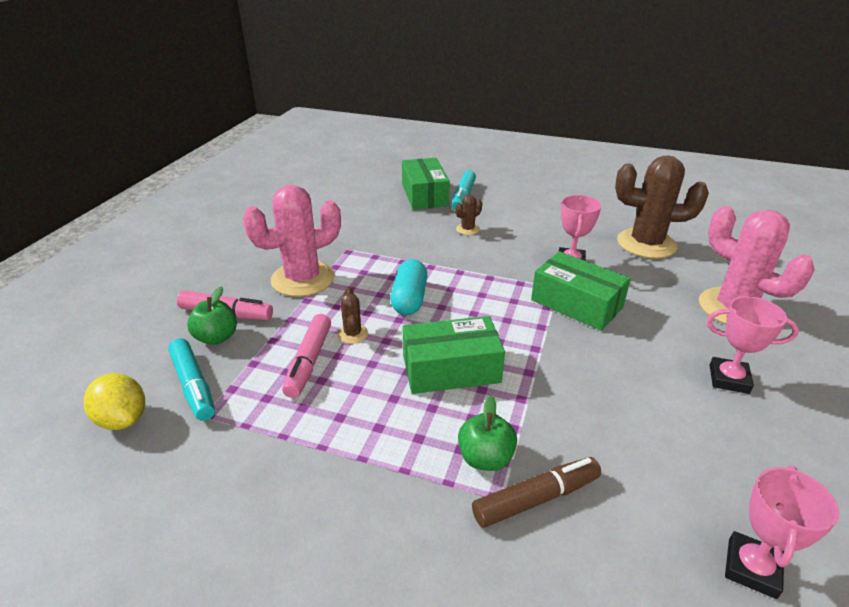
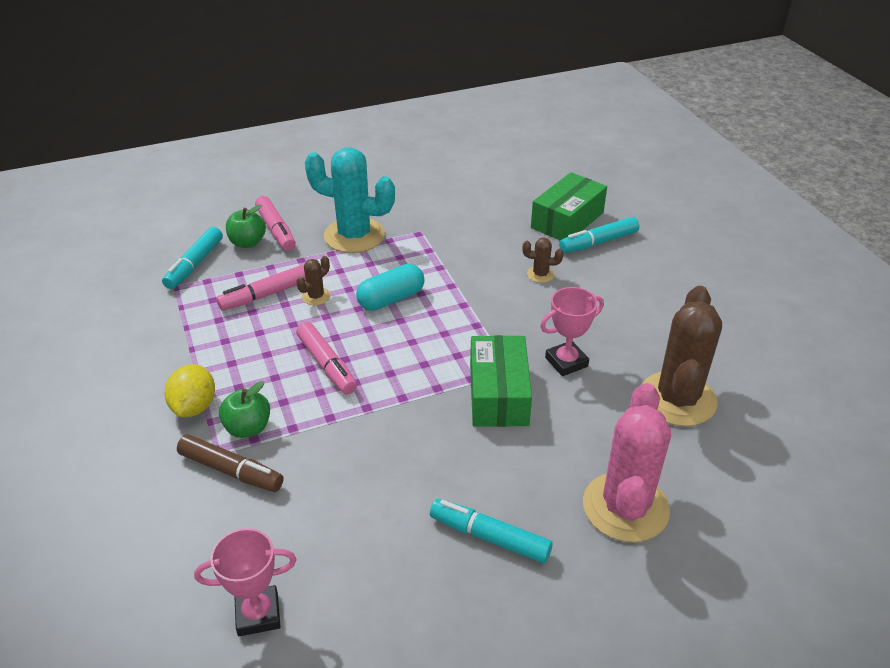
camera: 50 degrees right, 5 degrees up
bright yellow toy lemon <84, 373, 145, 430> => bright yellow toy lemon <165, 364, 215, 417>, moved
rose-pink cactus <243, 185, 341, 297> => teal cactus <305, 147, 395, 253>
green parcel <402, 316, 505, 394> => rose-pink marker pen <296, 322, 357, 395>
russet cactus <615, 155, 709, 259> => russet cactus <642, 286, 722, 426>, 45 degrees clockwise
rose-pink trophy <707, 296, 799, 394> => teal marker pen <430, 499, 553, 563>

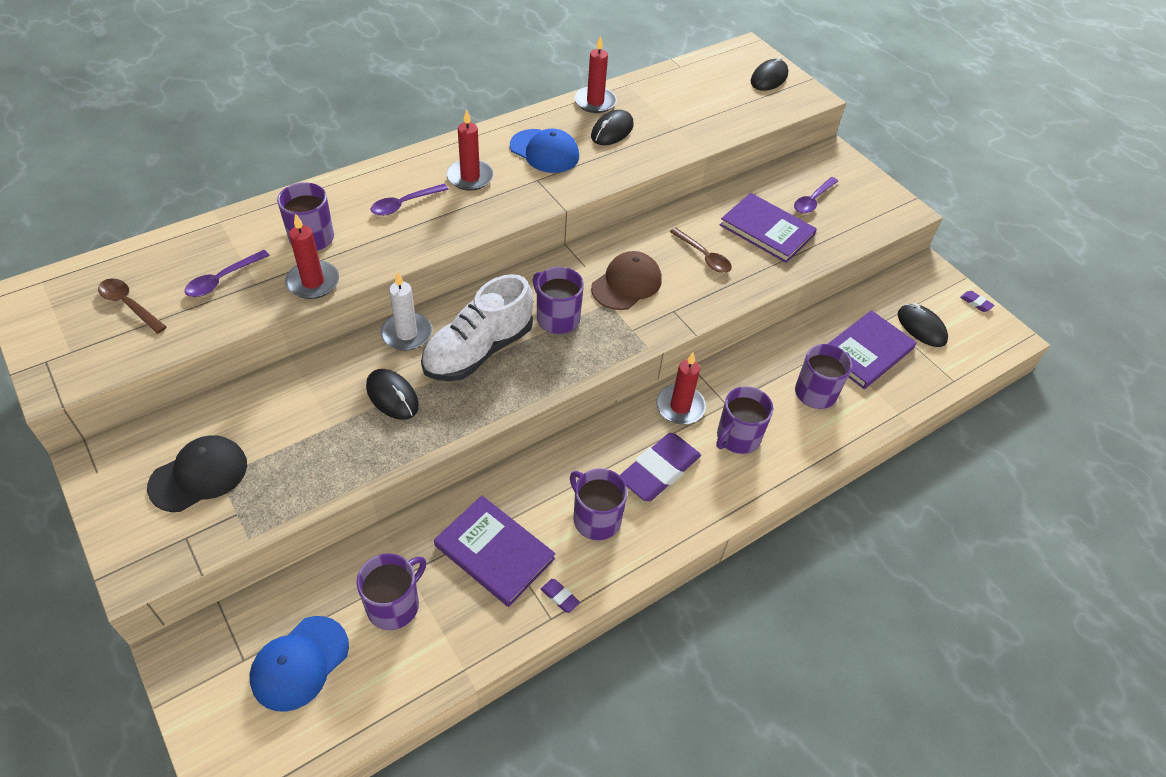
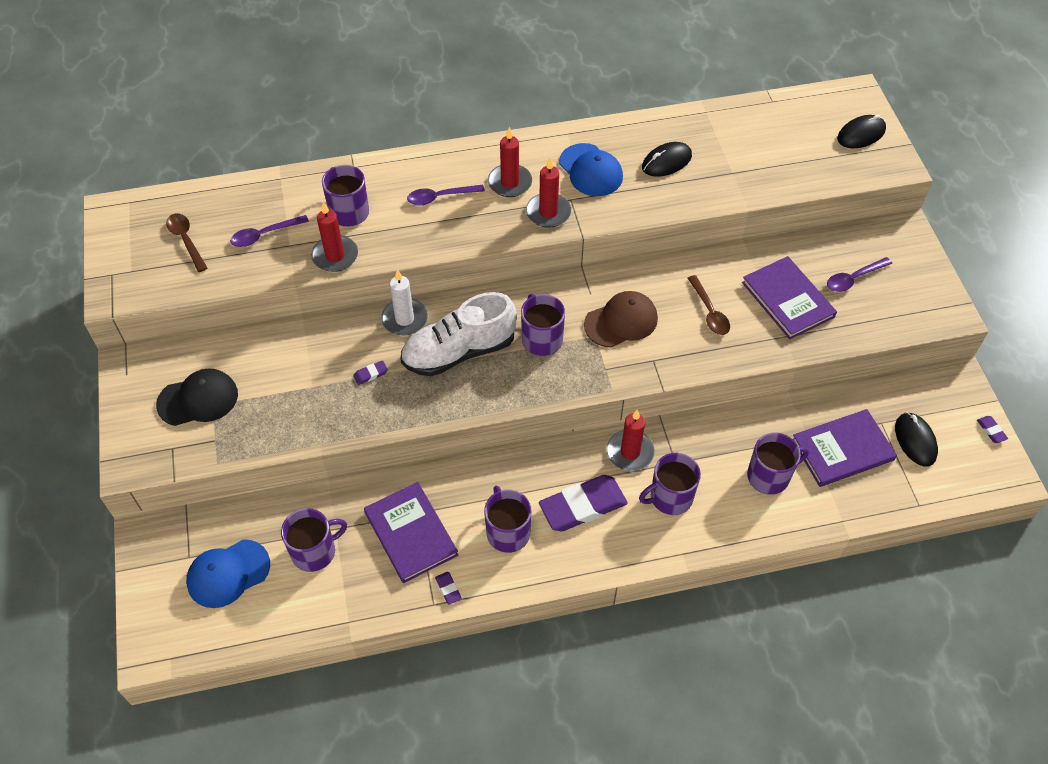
camera: 25 degrees right, 5 degrees up
ebony mouse <366, 369, 419, 420> => violet pencil eraser <353, 360, 388, 385>
red pillar candle <574, 35, 617, 113> => red pillar candle <526, 158, 571, 228>, moved

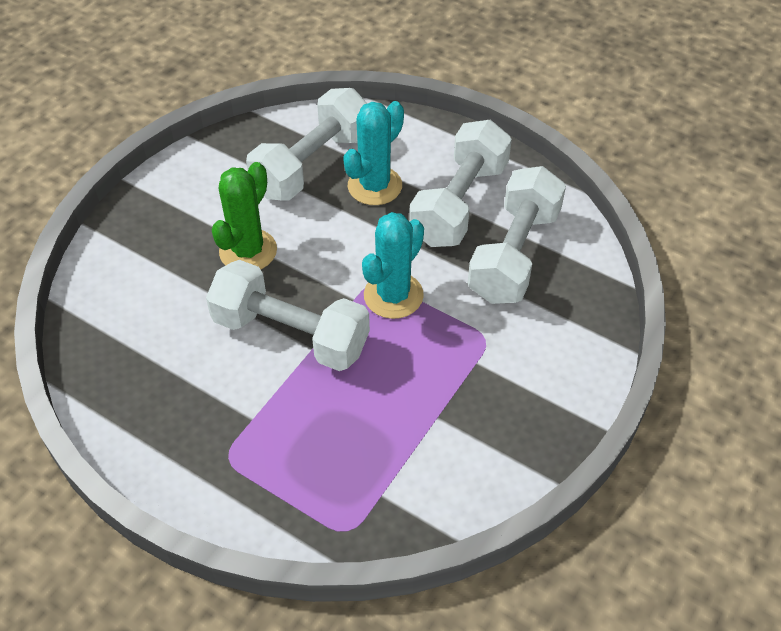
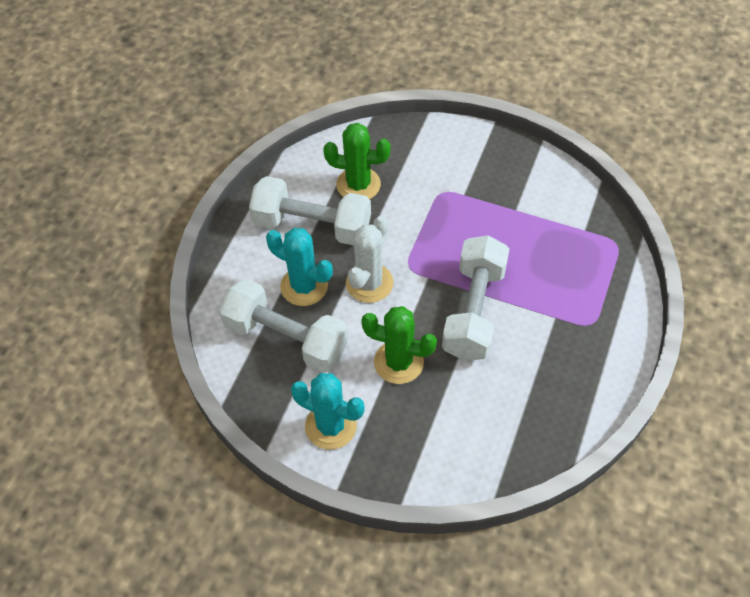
camera: 100 degrees left, 5 degrees up
teal cactus <362, 212, 424, 319> => teal cactus <291, 373, 365, 450>, moved
white free weight <468, 166, 566, 304> => green cactus <323, 123, 391, 199>
nothing => white cactus <346, 216, 393, 303>

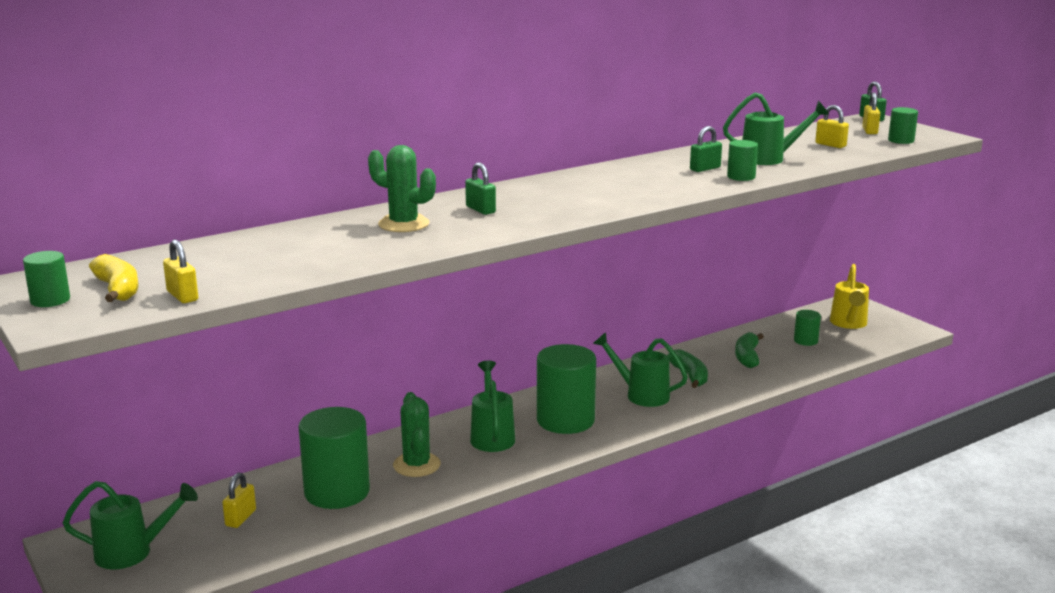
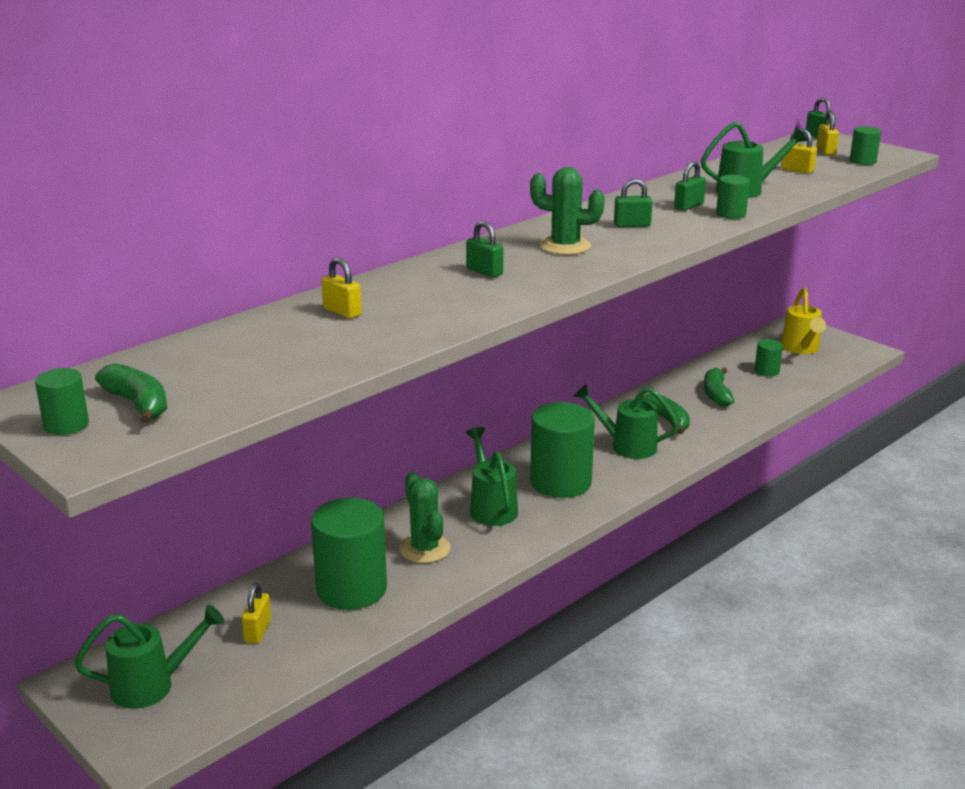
camera: 10 degrees left, 5 degrees up
bright yellow banana <89, 254, 139, 302> => green banana <95, 363, 167, 424>
bright yellow lock <163, 240, 198, 303> => bright yellow lock <321, 257, 362, 319>, moved
green cactus <368, 145, 436, 232> => green cactus <530, 167, 605, 255>, moved
nothing => green lock <614, 178, 653, 227>

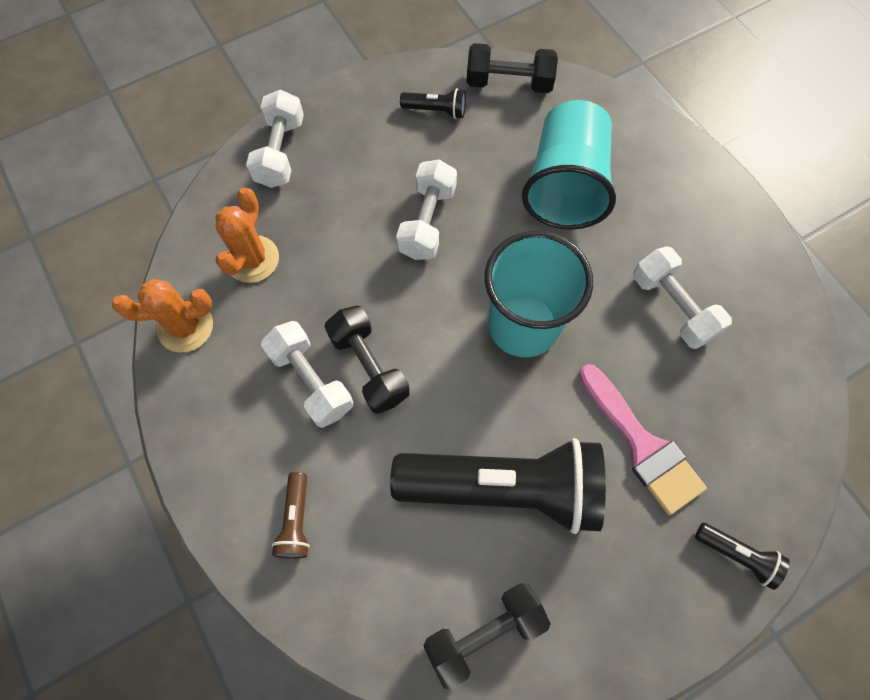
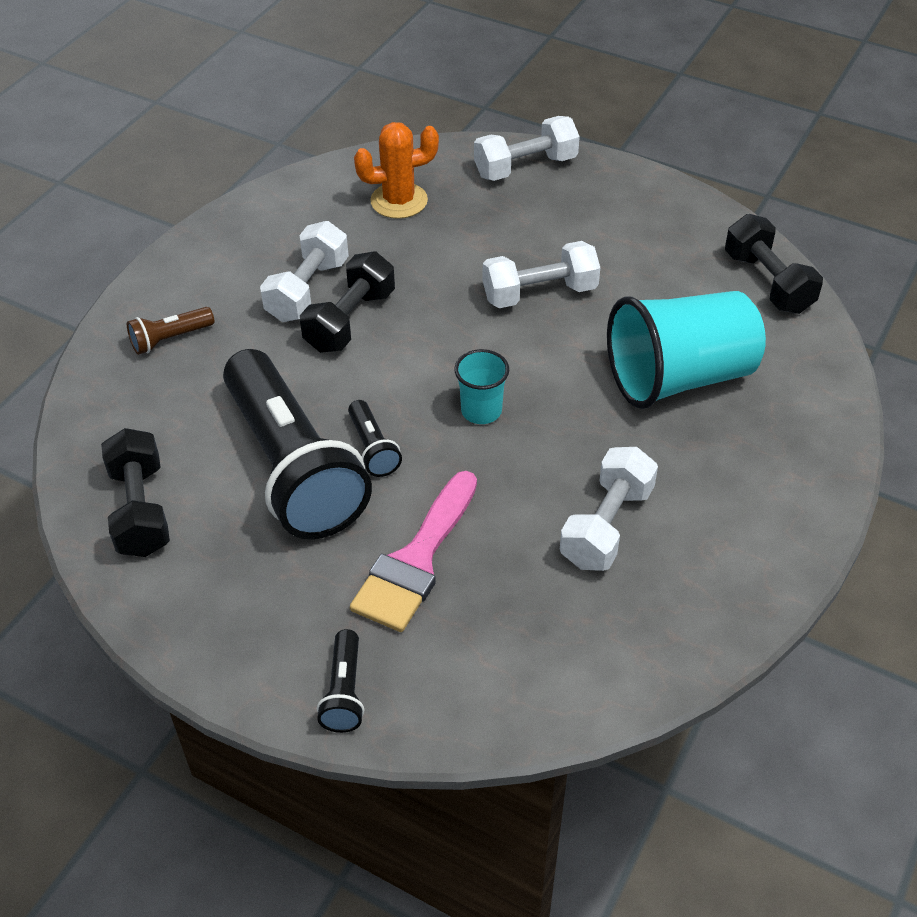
camera: 60 degrees right, 20 degrees down
orange cactus <112, 279, 213, 353> => nothing
ebony flashlight <400, 88, 466, 119> => ebony flashlight <348, 400, 402, 477>, moved
ebony free weight <423, 583, 551, 689> => ebony free weight <101, 428, 170, 557>, 45 degrees clockwise
teal tumbler <485, 231, 593, 357> => teal tumbler <454, 349, 509, 424>, x0.48

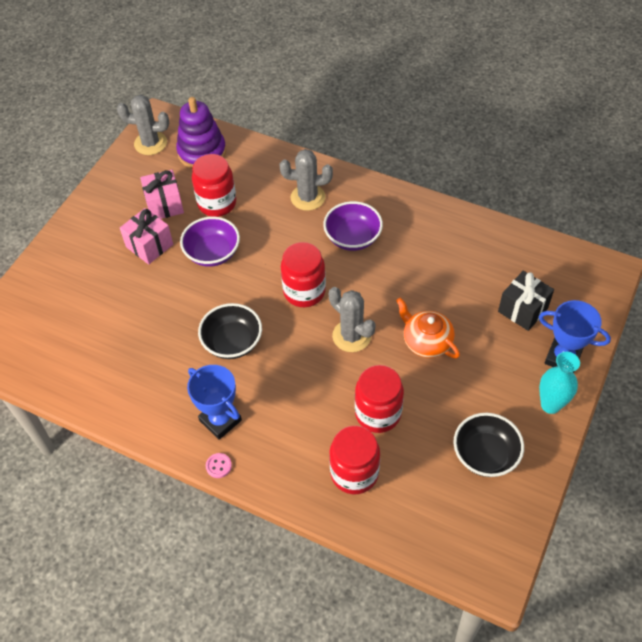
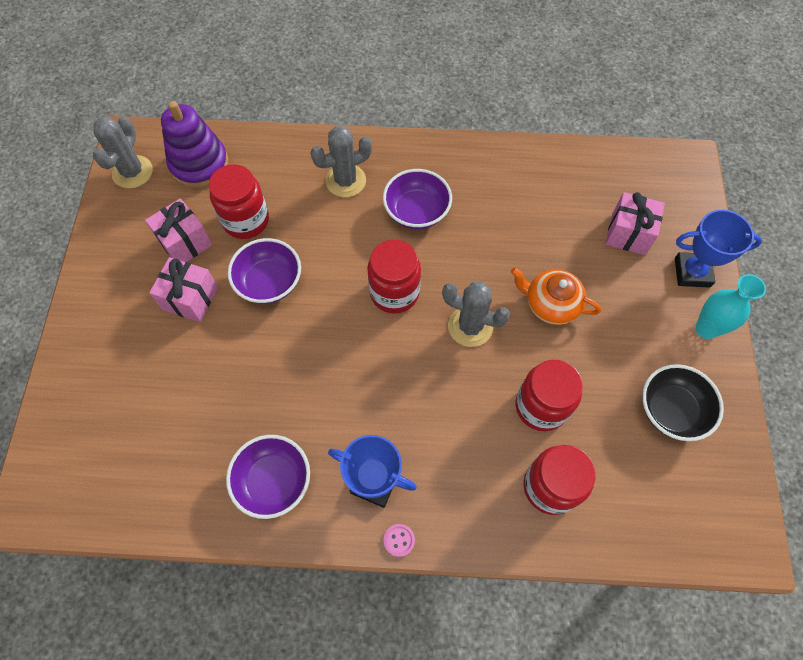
camera: 25 degrees left, 10 degrees up
ash-grey cactus <117, 95, 169, 155> => ash-grey cactus <92, 116, 153, 189>, 60 degrees counterclockwise
ebony bowl <198, 303, 262, 359> => nothing
ebony wrapped gift <498, 271, 554, 331> => rose-pink wrapped gift <605, 192, 665, 255>
nothing => violet bowl <226, 435, 310, 519>

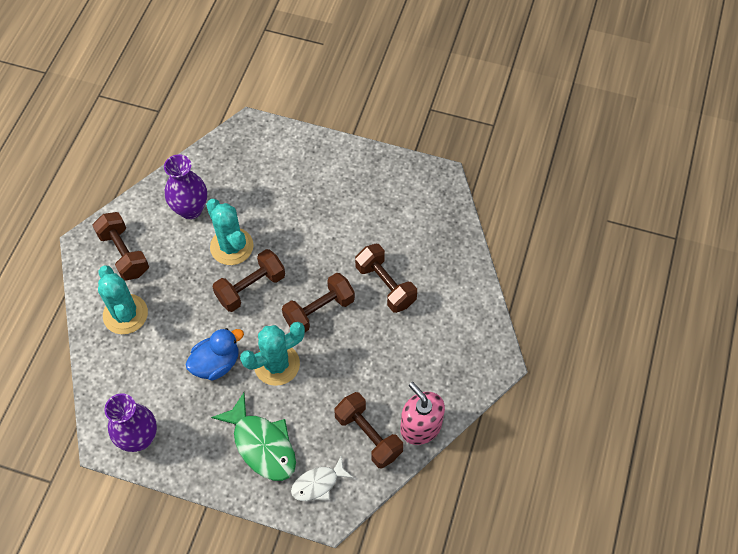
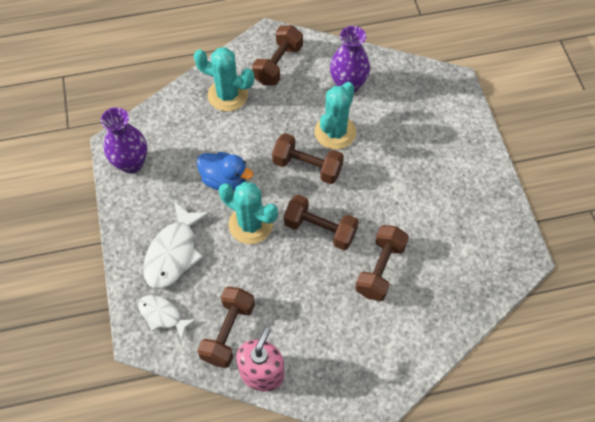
camera: 60 degrees right, 0 degrees up
teal cactus <98, 265, 148, 334> => teal cactus <193, 47, 254, 111>, 75 degrees clockwise
green toy fish <211, 393, 296, 481> => white toy fish <143, 202, 210, 289>

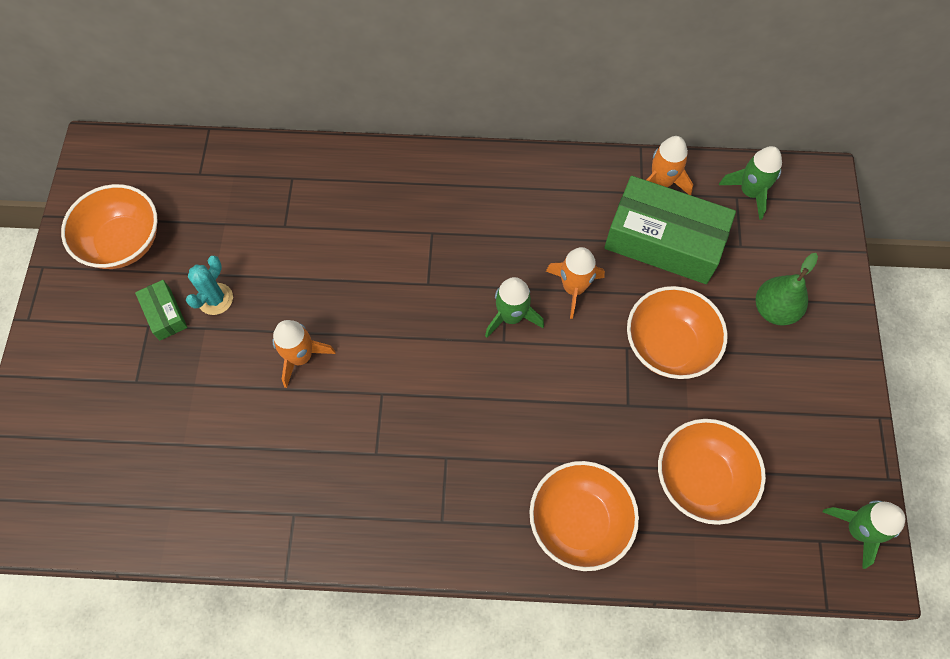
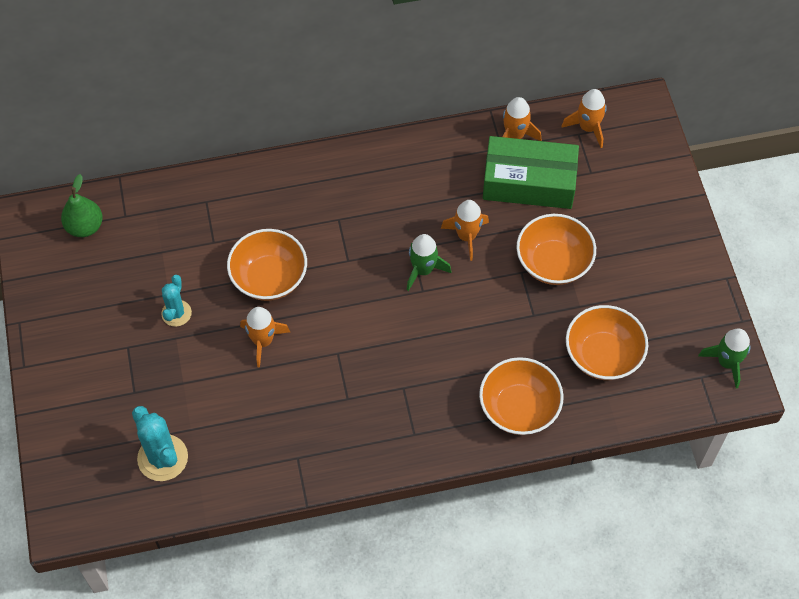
camera: 15 degrees left, 5 degrees down
orange bowl <61, 184, 157, 269> => orange bowl <227, 229, 307, 301>, moved
green parcel <135, 280, 188, 341> => nothing
green toy rocket <719, 146, 782, 220> => orange toy rocket <562, 89, 607, 148>
green pear <756, 253, 818, 325> => green pear <61, 174, 103, 237>, moved
nothing => teal cactus <132, 406, 188, 481>

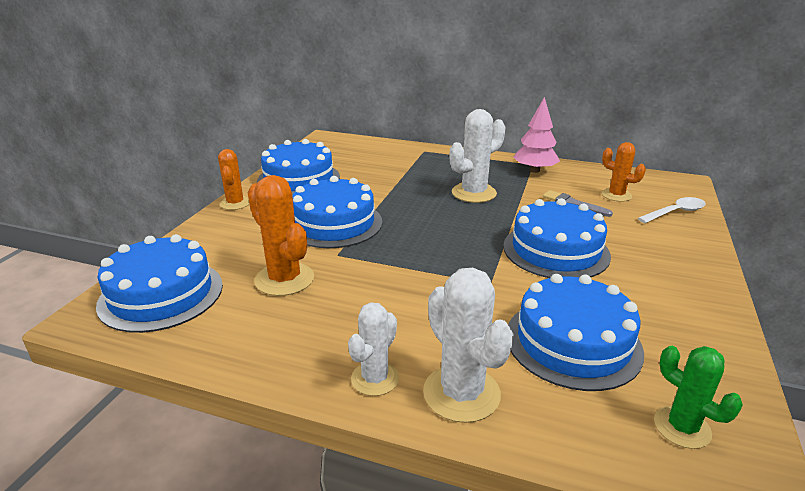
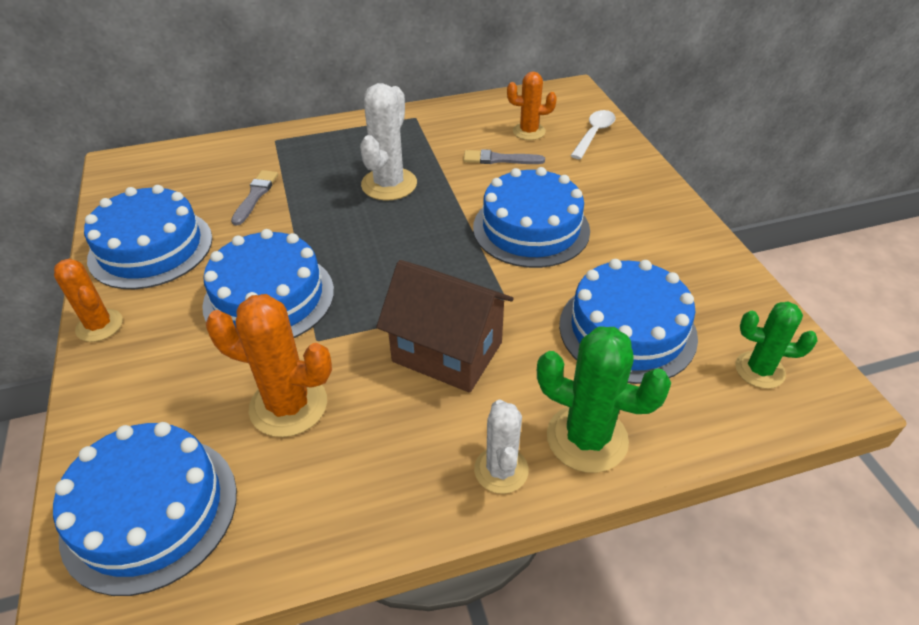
camera: 35 degrees left, 15 degrees up
white cactus <423, 268, 514, 423> => green cactus <537, 326, 671, 473>
rose-pink tree <513, 97, 560, 173> => nothing
nothing => ash-grey paintbrush <231, 170, 278, 225>
nothing => russet cottage <376, 260, 514, 393>

